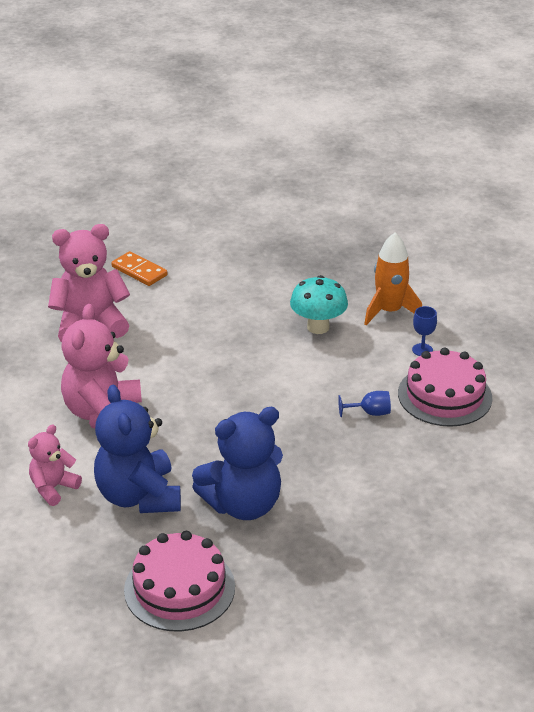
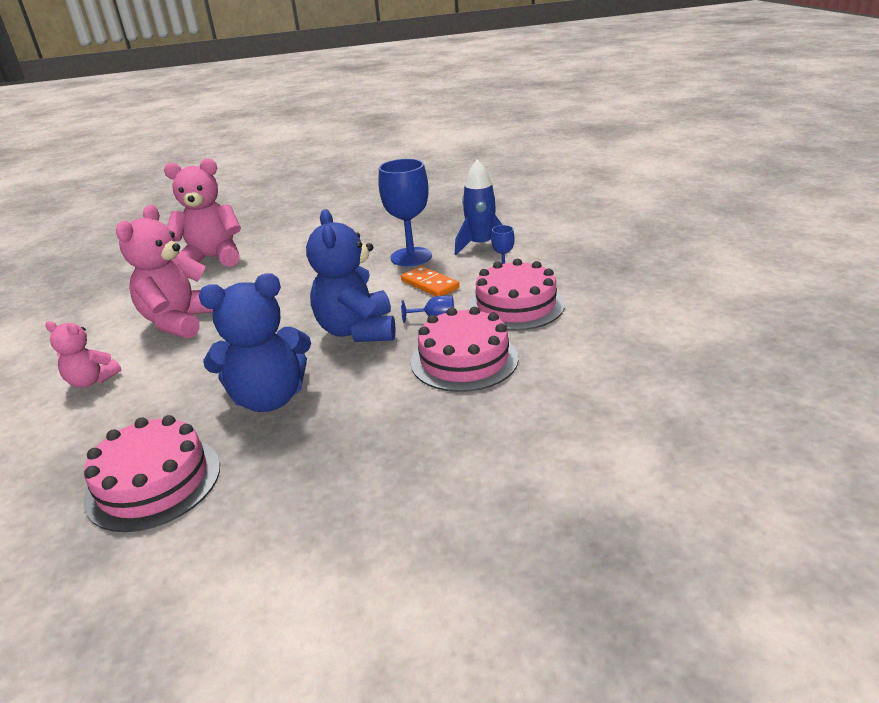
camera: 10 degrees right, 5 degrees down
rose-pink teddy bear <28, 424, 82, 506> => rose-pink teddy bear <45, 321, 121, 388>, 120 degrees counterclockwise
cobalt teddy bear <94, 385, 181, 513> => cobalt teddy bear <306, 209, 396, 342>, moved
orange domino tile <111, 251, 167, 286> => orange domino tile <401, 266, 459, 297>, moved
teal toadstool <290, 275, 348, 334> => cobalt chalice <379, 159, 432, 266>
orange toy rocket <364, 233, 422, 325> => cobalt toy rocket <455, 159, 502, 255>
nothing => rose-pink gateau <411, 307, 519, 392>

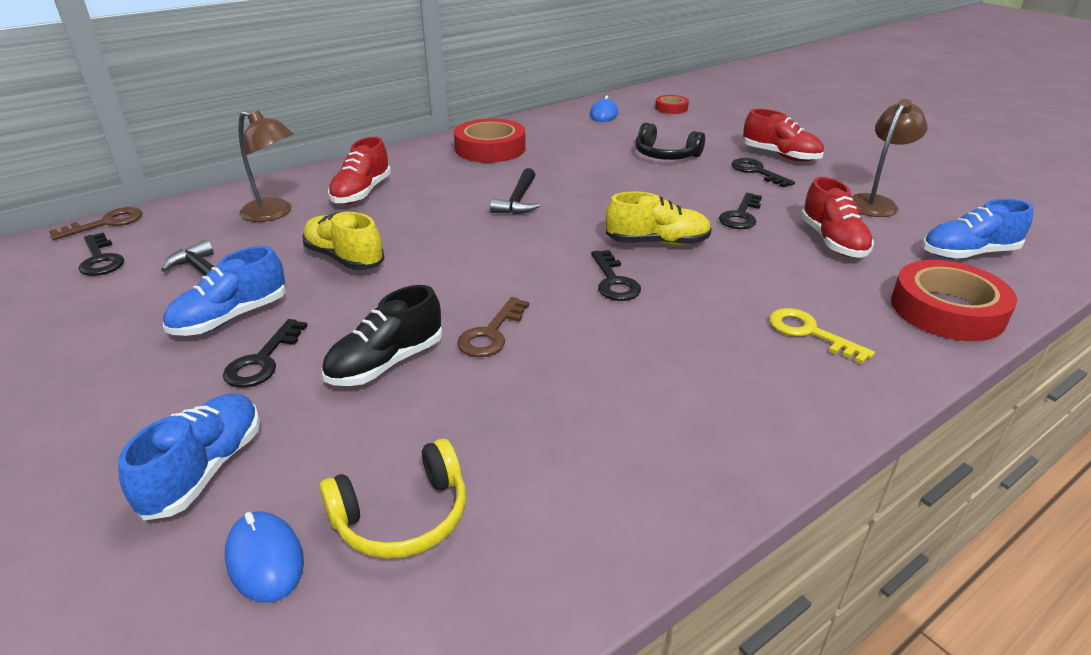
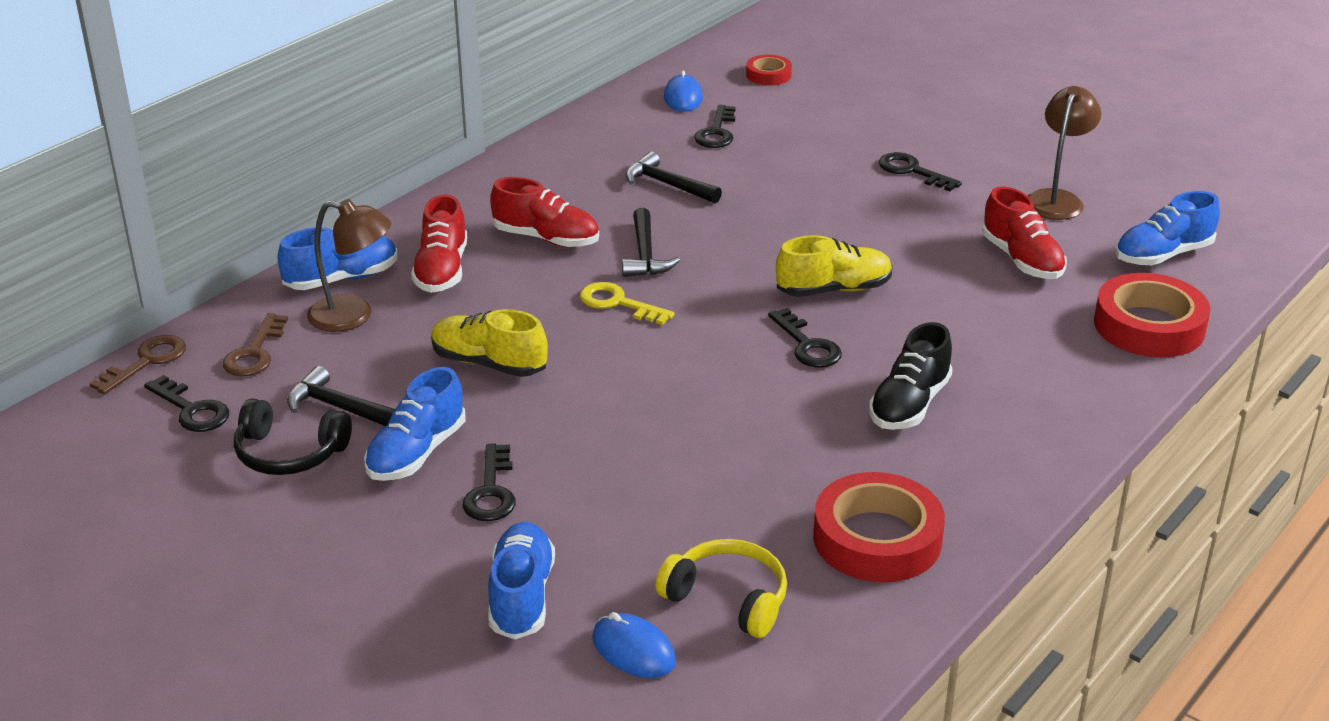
camera: 15 degrees left, 0 degrees up
bright yellow over-ear headphones <319, 439, 466, 559> => bright yellow over-ear headphones <655, 539, 787, 638>, 105 degrees counterclockwise
ebony lace-up shoe <321, 285, 443, 386> => ebony lace-up shoe <869, 322, 953, 430>, moved
red sticky tape <454, 119, 526, 162> => red sticky tape <813, 472, 945, 583>, moved
russet door key <457, 297, 529, 357> => russet door key <223, 313, 288, 376>, moved
ebony over-ear headphones <635, 123, 705, 160> => ebony over-ear headphones <234, 398, 352, 475>, moved
ebony door key <719, 193, 762, 229> => ebony door key <694, 105, 736, 148>, moved
red lace-up shoe <743, 109, 824, 162> => red lace-up shoe <490, 177, 599, 247>, moved
bright yellow door key <769, 308, 875, 364> => bright yellow door key <580, 282, 675, 325>, moved
nothing => cobalt lace-up shoe <278, 228, 398, 290>
nothing => ebony hammer <626, 152, 722, 203>

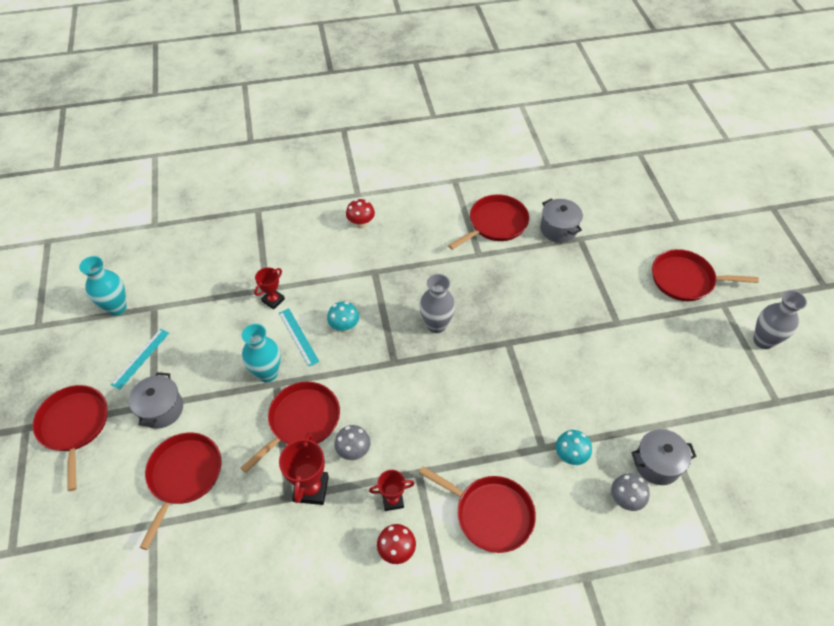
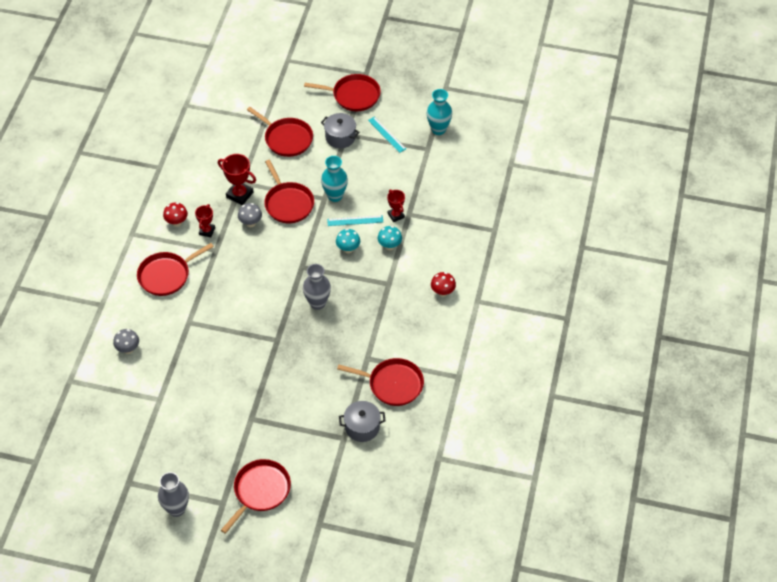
camera: 115 degrees right, 0 degrees up
red pan <448, 194, 529, 250> => red pan <337, 358, 424, 406>, 60 degrees counterclockwise
teal toadstool <556, 430, 592, 465> => teal toadstool <378, 226, 402, 250>, moved
ash-grey stockpot <632, 429, 697, 485> => nothing

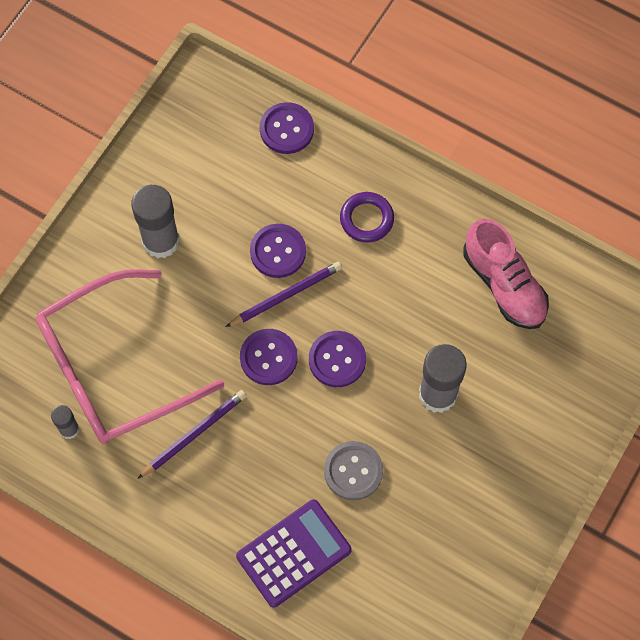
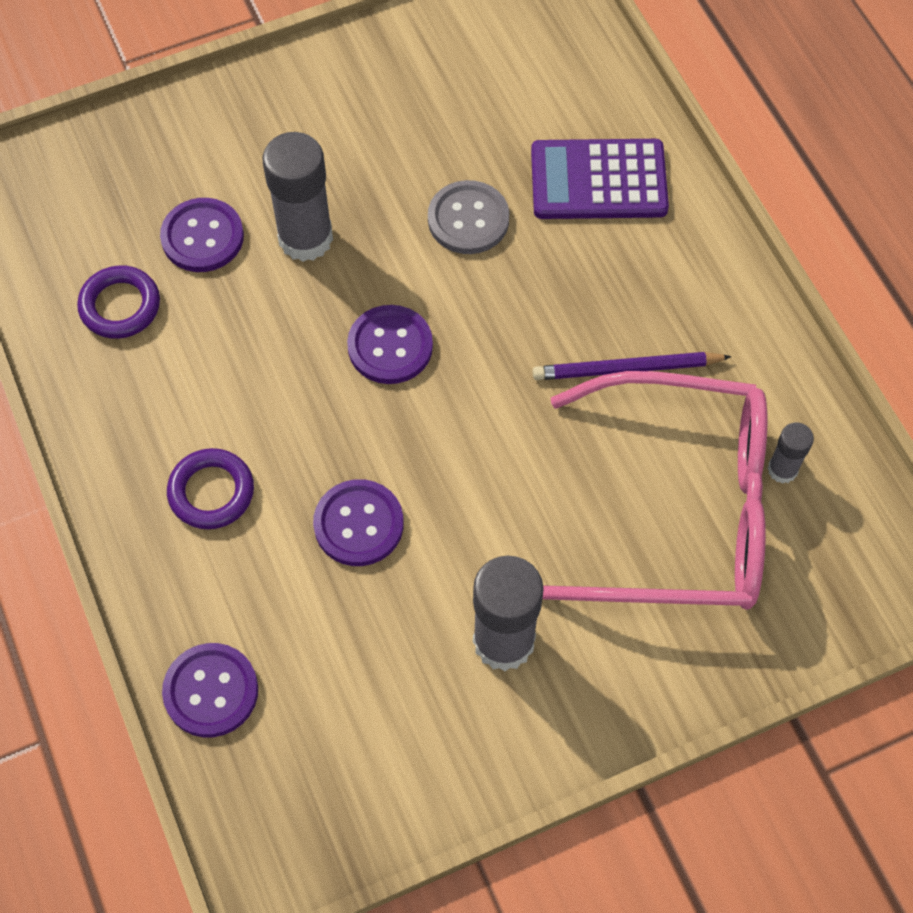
camera: 145 degrees left, 5 degrees down
violet wooden pencil <226, 262, 342, 327> => nothing
violet button <240, 329, 298, 385> => violet button <160, 198, 244, 272>, moved
rose-pink lace-up shoe <463, 219, 549, 329> => violet torus <77, 265, 160, 339>

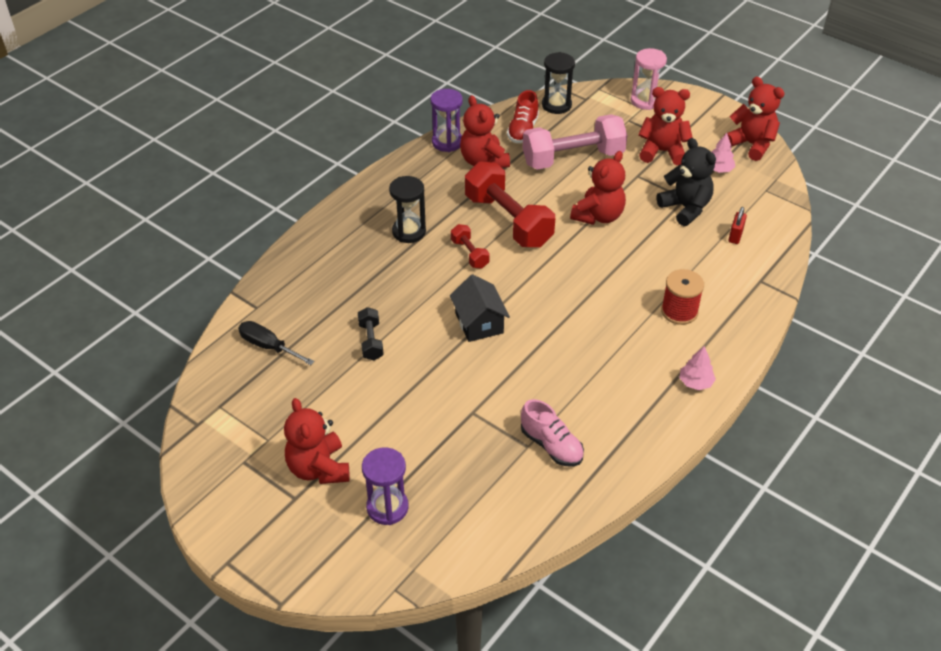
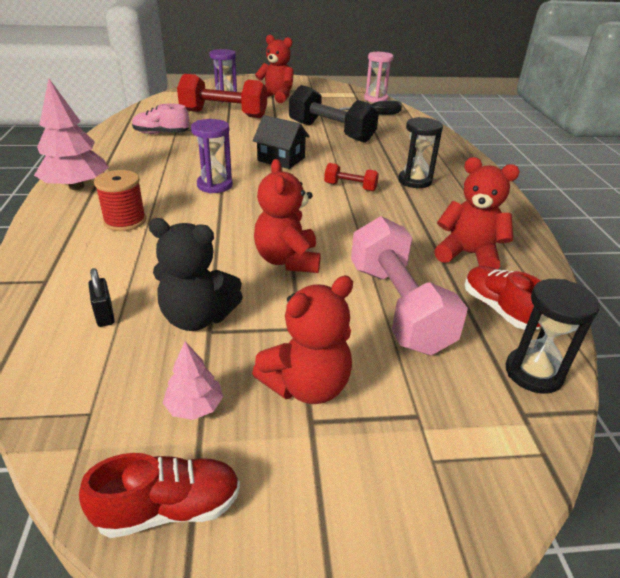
camera: 135 degrees right, 10 degrees down
ebony free weight <358, 307, 384, 360> => ebony free weight <289, 85, 379, 143>, x2.11
violet sandglass <431, 89, 463, 152> => violet sandglass <191, 119, 233, 193>, moved
red free weight <465, 161, 555, 247> => red free weight <177, 74, 267, 118>, moved
rose-pink free weight <523, 114, 628, 170> => rose-pink free weight <351, 216, 468, 355>, 45 degrees counterclockwise
rose-pink sandglass <631, 48, 667, 110> => rose-pink sandglass <364, 52, 393, 103>, moved
rose-pink tree <679, 346, 716, 390> => rose-pink tree <34, 79, 109, 190>, x2.00
red teddy bear <727, 77, 785, 161> => red lace-up shoe <79, 453, 240, 538>
red lock <729, 207, 747, 244> => ebony lock <89, 268, 115, 327>

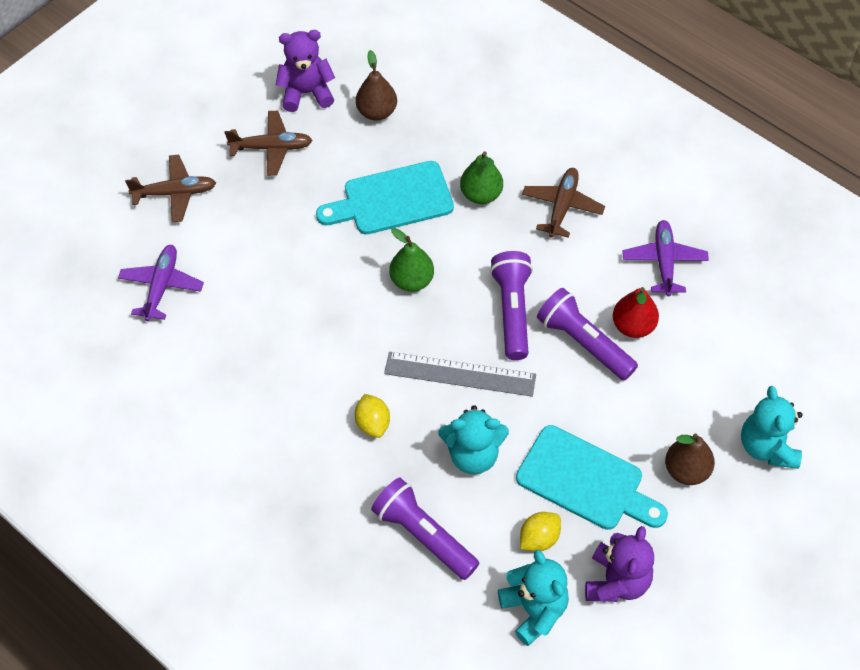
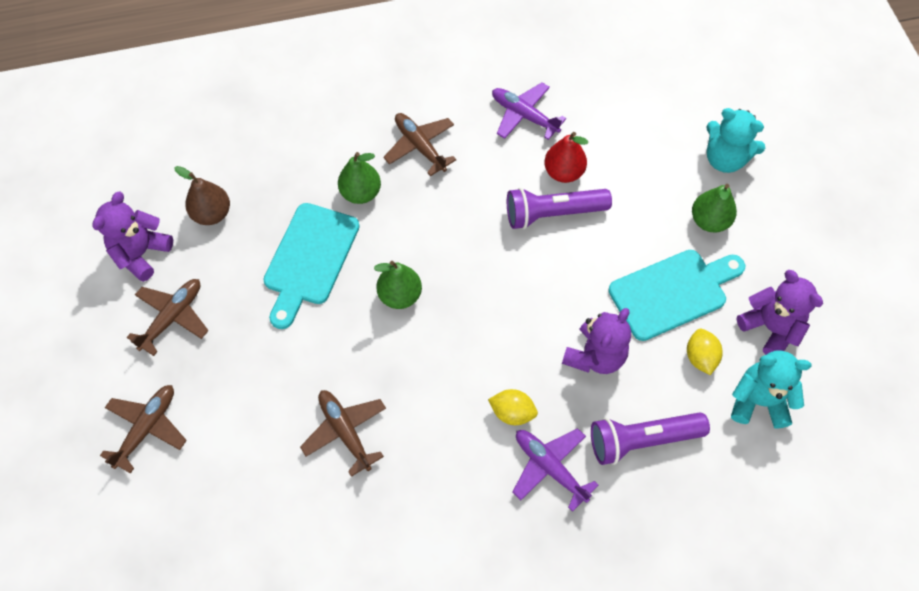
camera: 55 degrees left, 5 degrees up
violet toy plane <118, 245, 204, 321> => violet toy plane <512, 428, 599, 512>, moved
ash-grey straightedge <384, 352, 536, 397> => nothing
teal teddy bear <439, 405, 509, 475> => violet teddy bear <562, 308, 631, 374>
violet flashlight <490, 251, 533, 360> => nothing
russet pear <665, 434, 715, 485> => green pear <692, 184, 737, 233>
nothing => russet toy plane <300, 390, 386, 477>

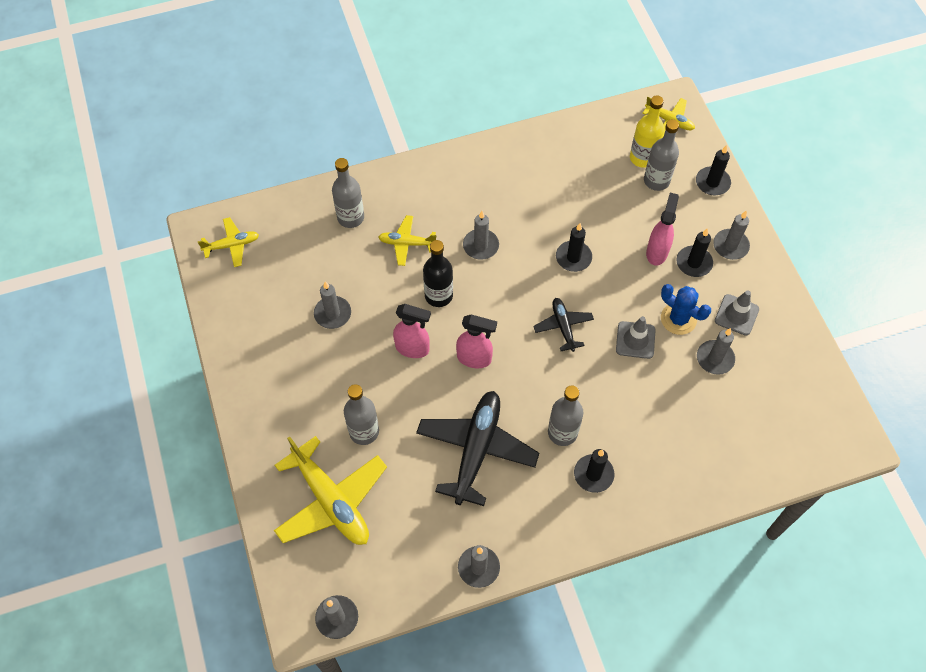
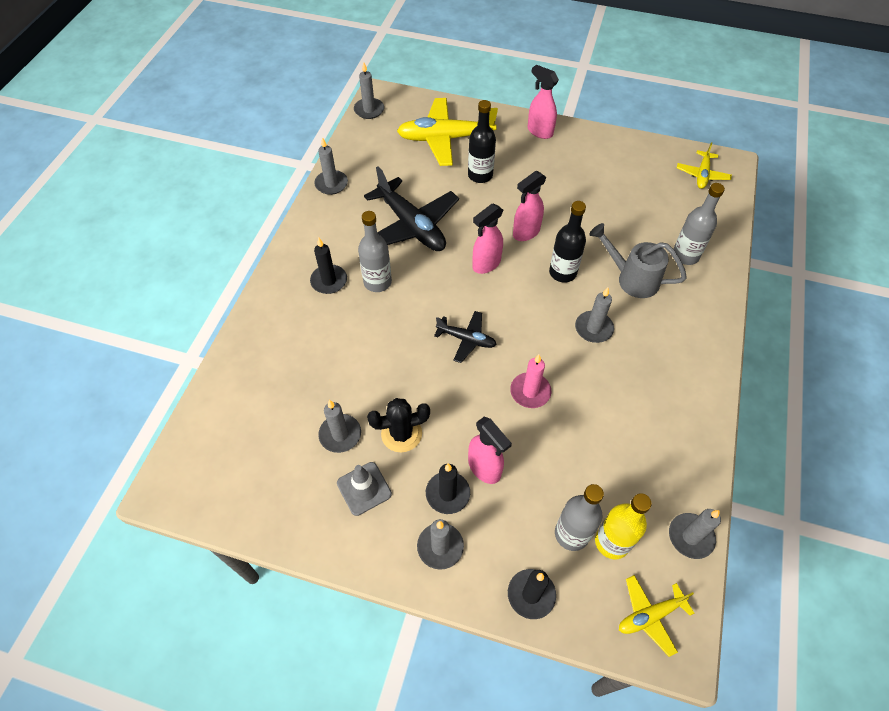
camera: 125 degrees right, 5 degrees down
ash-grey pillar candle <314, 281, 351, 329> => ash-grey pillar candle <669, 509, 721, 559>, moved
ash-grey bottle <344, 384, 379, 445> => ebony bottle <468, 100, 496, 183>
bright yellow toy plane <378, 215, 437, 266> => ash-grey watering pot <589, 223, 687, 298>
ebony pillar candle <556, 223, 592, 272> => rose-pink pillar candle <510, 354, 551, 408>
ash-grey road cone <616, 316, 656, 359> => nothing
cobalt cactus <661, 284, 711, 335> => ebony cactus <367, 398, 430, 452>
nothing => rose-pink sprayer <528, 65, 559, 139>

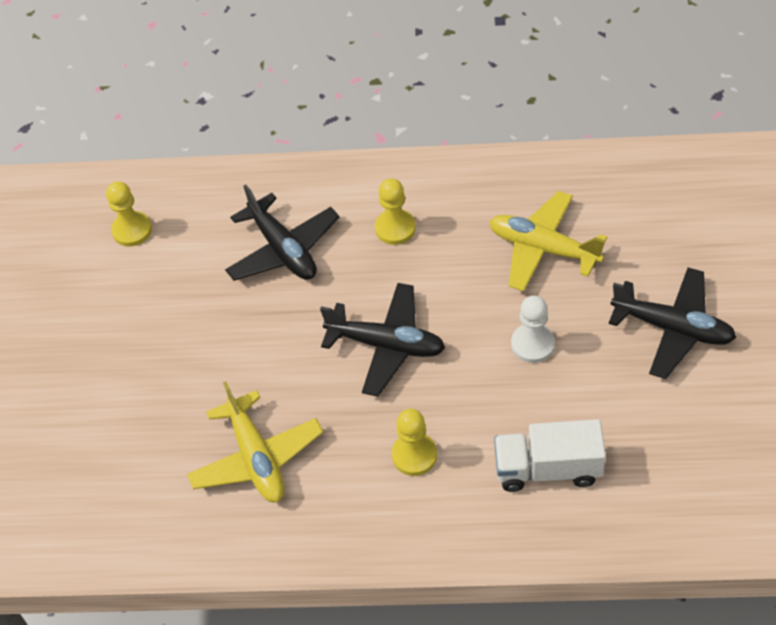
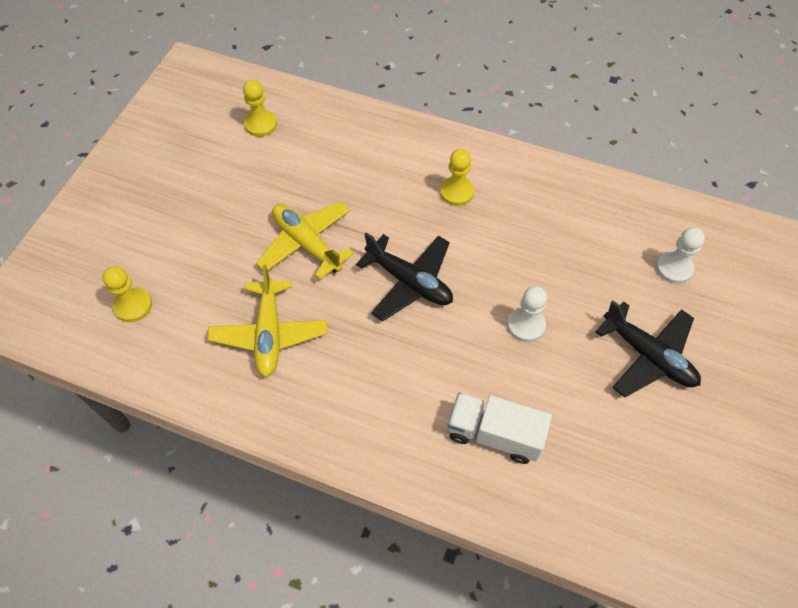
camera: 15 degrees right, 5 degrees up
ebony toy plane <225, 184, 340, 281> => nothing
bright yellow chess pawn <391, 409, 437, 476> => bright yellow chess pawn <103, 266, 152, 322>, moved
bright yellow toy plane <489, 191, 607, 292> => bright yellow toy plane <256, 202, 354, 280>, moved
nothing => white chess pawn <656, 227, 705, 284>

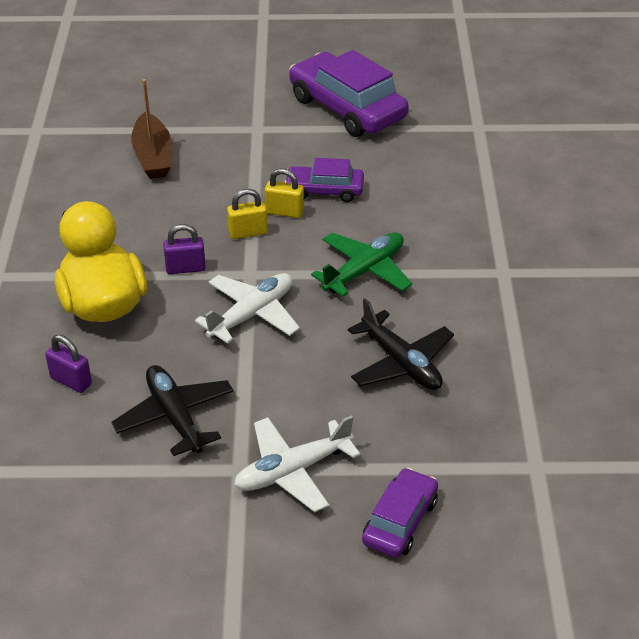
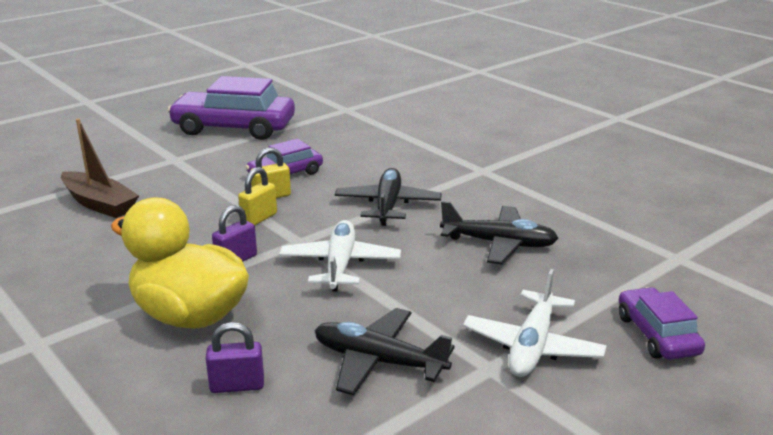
camera: 40 degrees left, 15 degrees down
green toy plane <311, 232, 412, 297> => ebony toy plane <335, 168, 442, 226>

